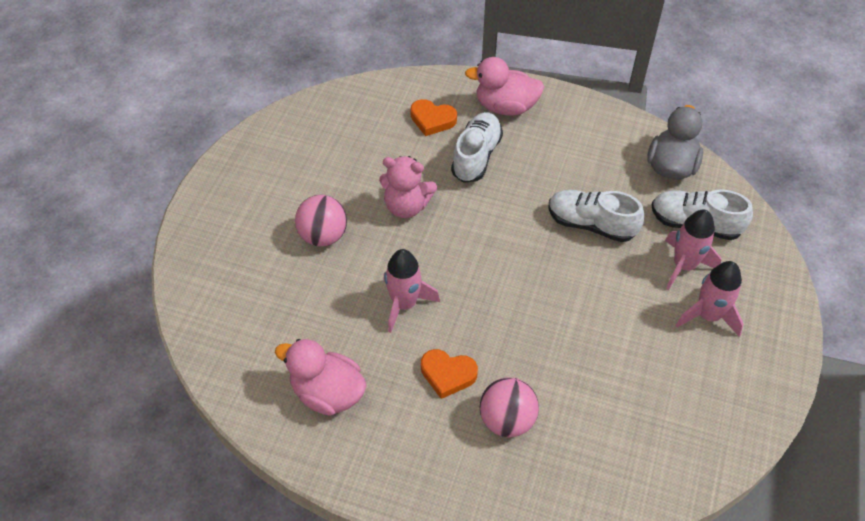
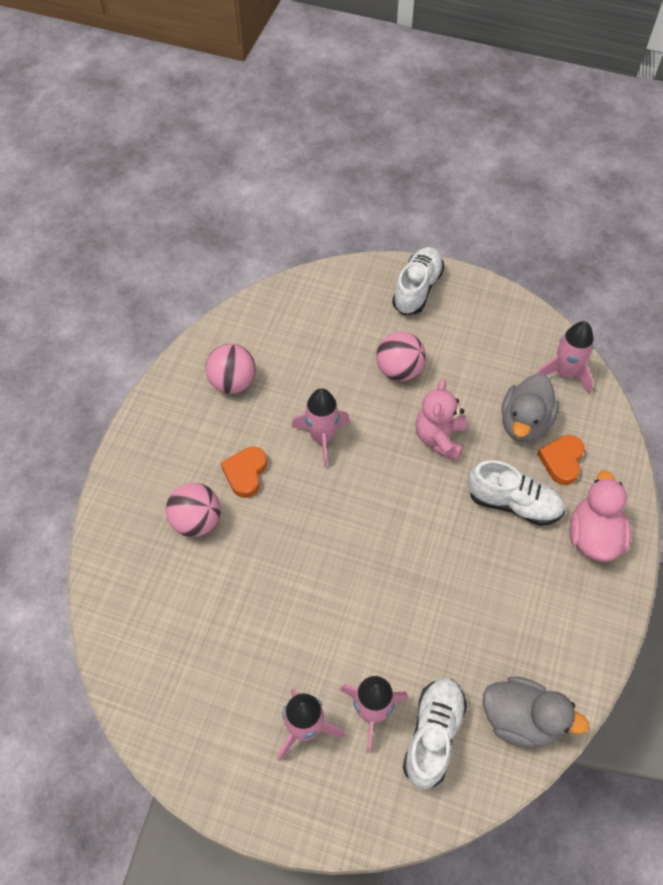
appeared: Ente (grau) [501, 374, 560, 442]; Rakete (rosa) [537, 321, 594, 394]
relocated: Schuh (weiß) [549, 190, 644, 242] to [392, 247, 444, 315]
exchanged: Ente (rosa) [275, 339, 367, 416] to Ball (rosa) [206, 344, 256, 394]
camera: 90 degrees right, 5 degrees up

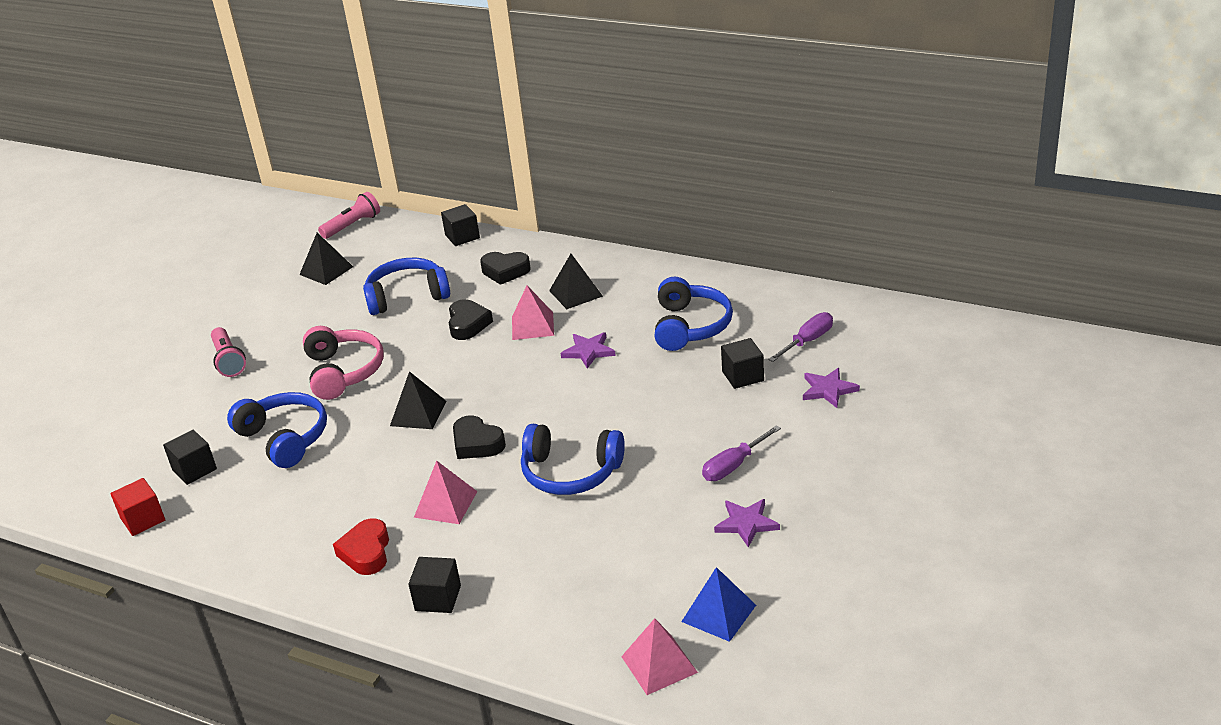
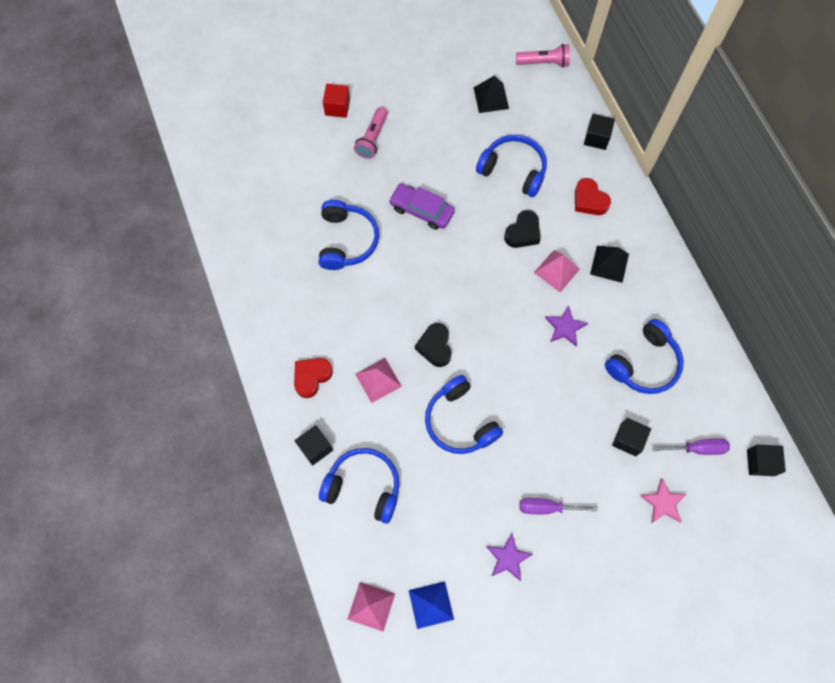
missing: Pyramide (schwarz) [390, 371, 447, 429]
appeared: Kopfhörer (blau) [319, 448, 399, 524]
relocated: Kubus (rot) [110, 478, 165, 536] to [323, 84, 350, 118]; Kubus (schwarz) [163, 430, 217, 485] to [747, 445, 786, 476]
exchanged: Kopfhörer (rosa) [303, 326, 384, 400] to Auto (lila) [389, 183, 455, 230]
colour: Herz (schwarz) [480, 252, 530, 285] to Herz (rot) [575, 178, 611, 215]; Stern (lila) [803, 368, 860, 408] to Stern (rosa) [640, 478, 687, 523]
camera: 40 degrees right, 35 degrees up

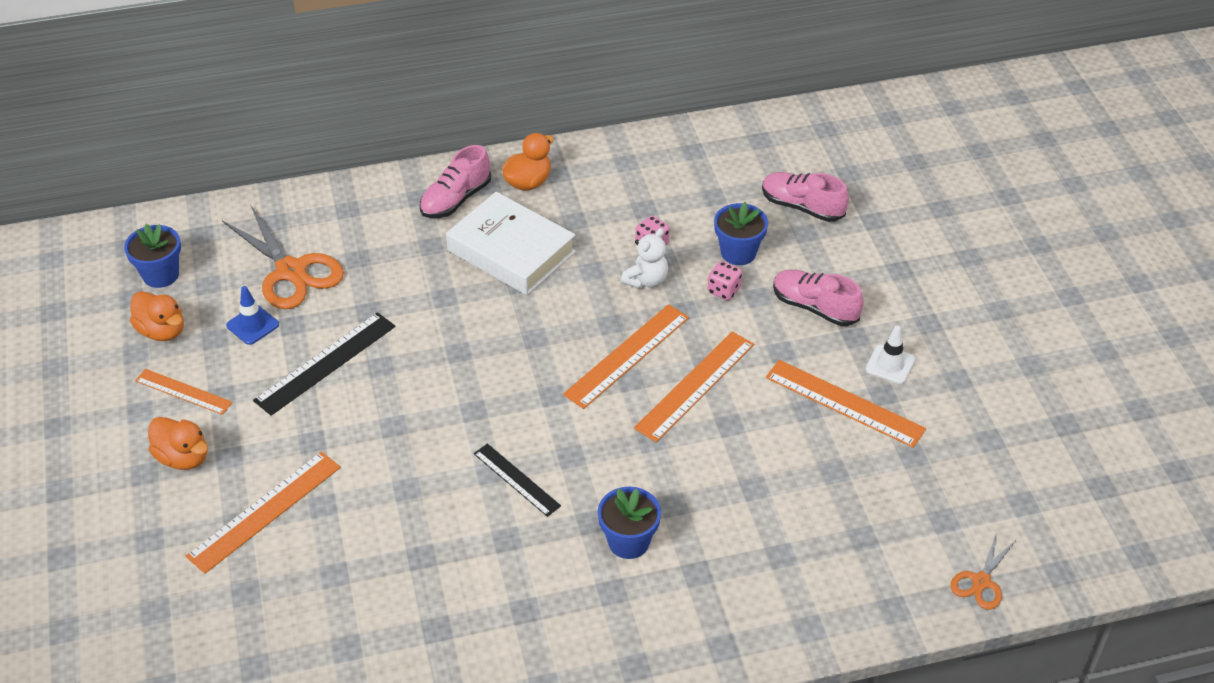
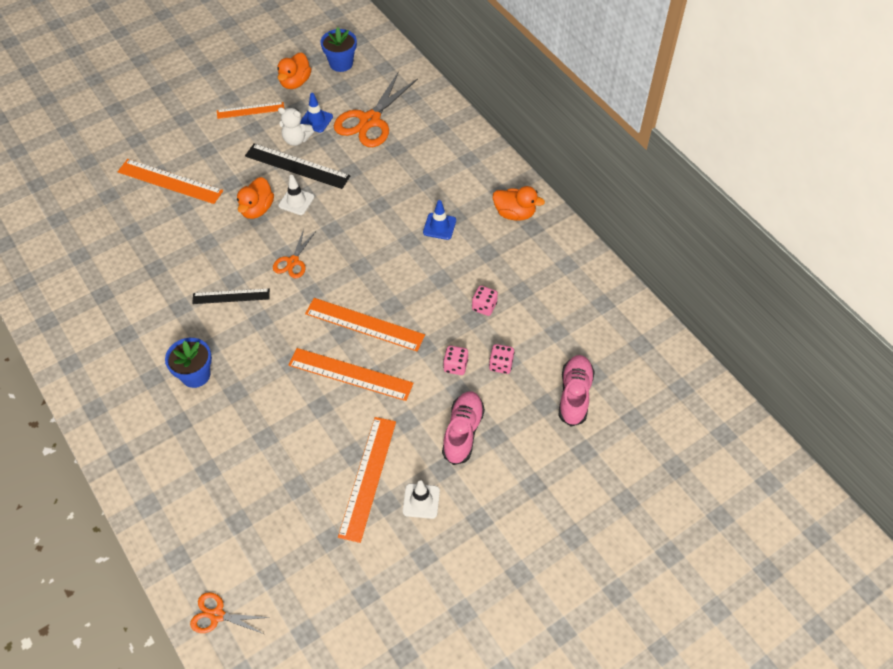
missing: Schuh (rosa) [420, 145, 491, 218]
appeared: Schere (orange) [273, 229, 315, 278]; Leitkegel (weiß) [278, 175, 314, 215]
relocated: Ente (orange) [148, 417, 208, 470] to [237, 177, 274, 219]; Teddybär (weiß) [621, 228, 668, 289] to [278, 107, 314, 146]
exchanged: Buch (weiß) [446, 192, 576, 295] to Leitkegel (blau) [423, 200, 456, 240]; Blumentopf (blau) [714, 202, 768, 265] to Spielwürfel (rosa) [489, 344, 514, 374]
spun: Lineal (orange) [135, 369, 233, 415] = [217, 102, 284, 119] 75 degrees clockwise; Lineal (schwarz) [474, 443, 561, 517] = [192, 288, 270, 304] 60 degrees clockwise
camera: 70 degrees right, 10 degrees up

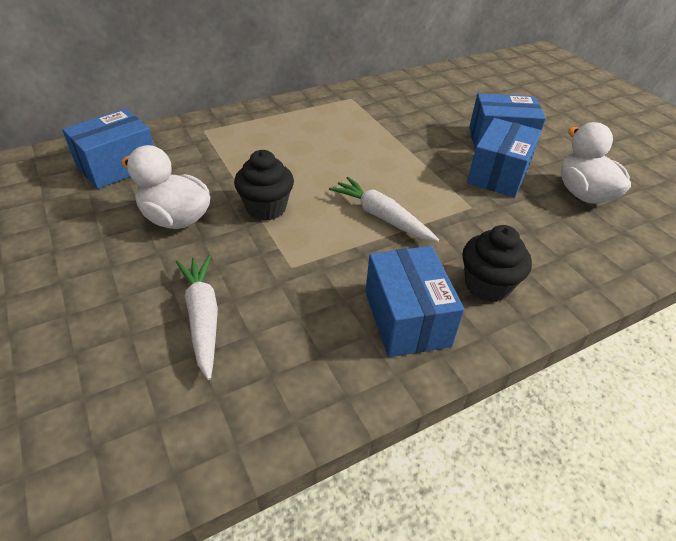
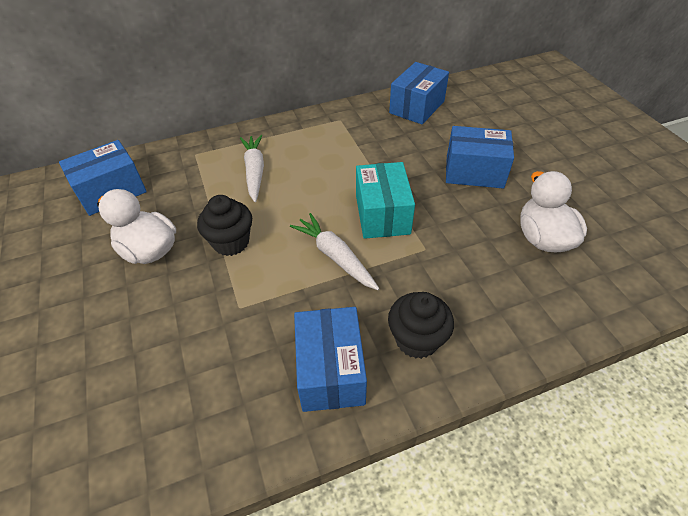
appeared: Schachtel (türkis) [356, 162, 415, 239]
relocated: Karotte (weiß) [176, 255, 218, 380] to [240, 135, 264, 202]; Schachtel (blau) [467, 118, 541, 197] to [389, 62, 449, 124]
camera: 10 degrees right, 5 degrees up

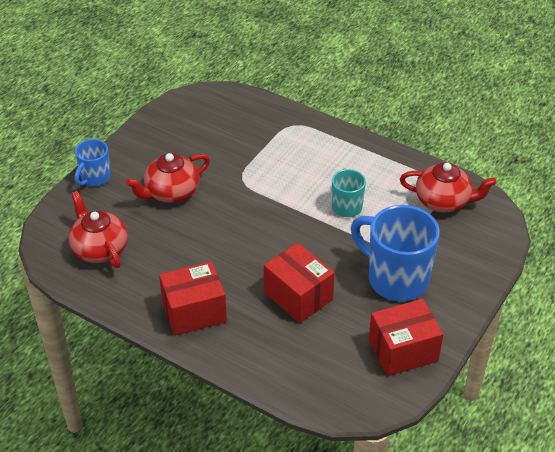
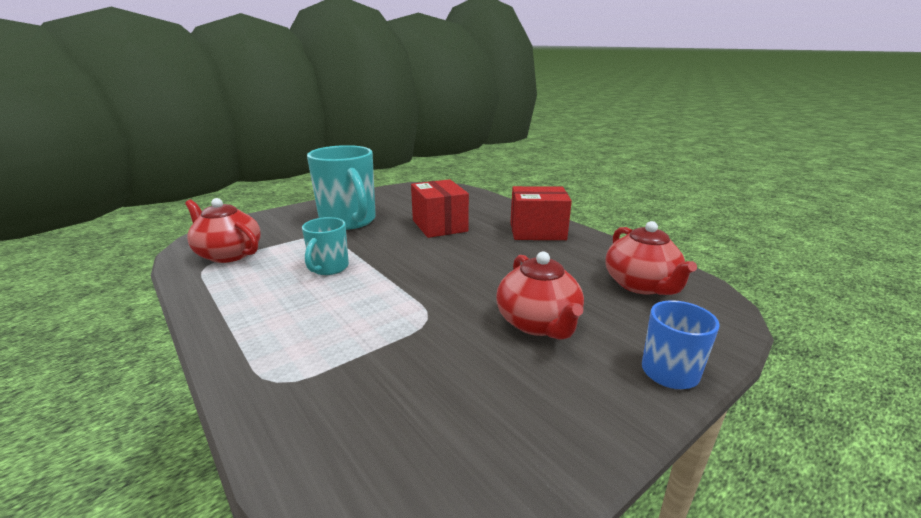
missing: Schachtel (rot) [369, 299, 443, 376]
colour: Tasse (blau) [351, 205, 440, 301] to Tasse (türkis) [307, 145, 376, 230]
spun: Teekanne (rot) [126, 153, 210, 203] = [496, 251, 584, 340] 90 degrees clockwise
camera: 160 degrees left, 20 degrees down

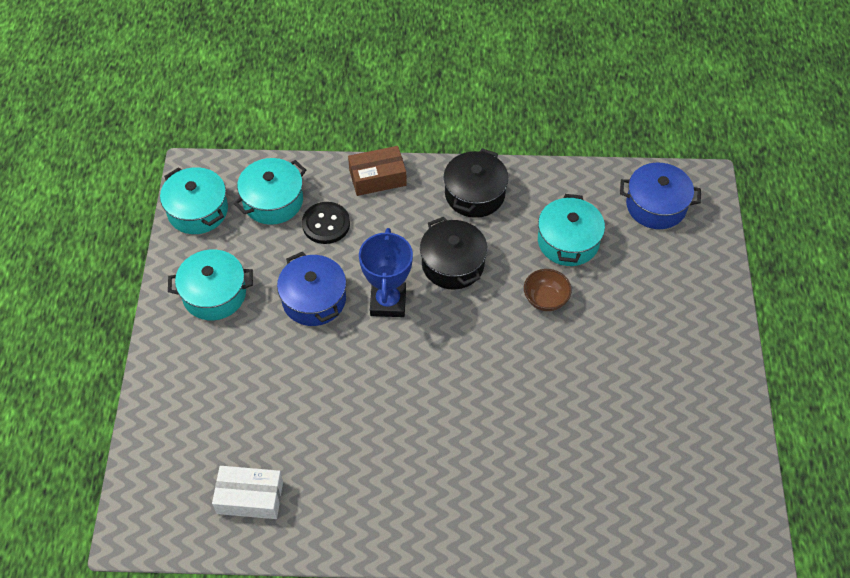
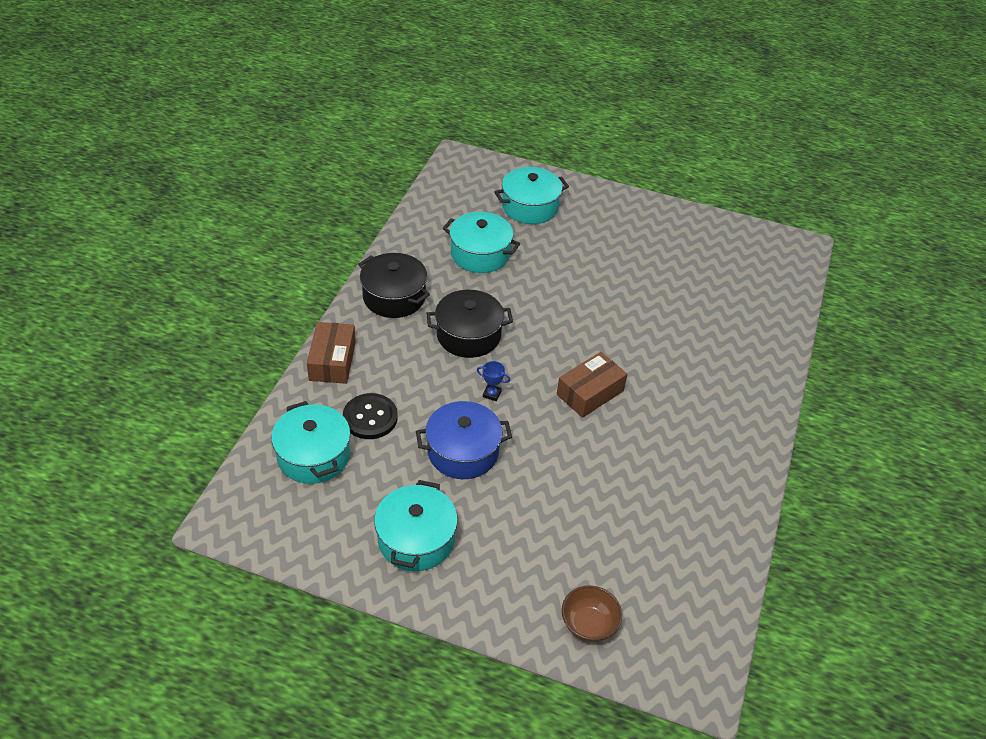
missing: Schachtel (weiß) [212, 466, 283, 519]; Kochtopf (blau) [620, 163, 701, 229]
appeared: Schachtel (braun) [557, 352, 627, 418]
relocated: Kochtopf (türkis) [160, 167, 228, 234] to [494, 167, 569, 224]; Schüssel (braun) [524, 269, 572, 311] to [562, 586, 622, 642]
size: Pokal (blau) [359, 228, 413, 317] = [477, 361, 510, 401] x0.41
camera: 75 degrees left, 10 degrees down

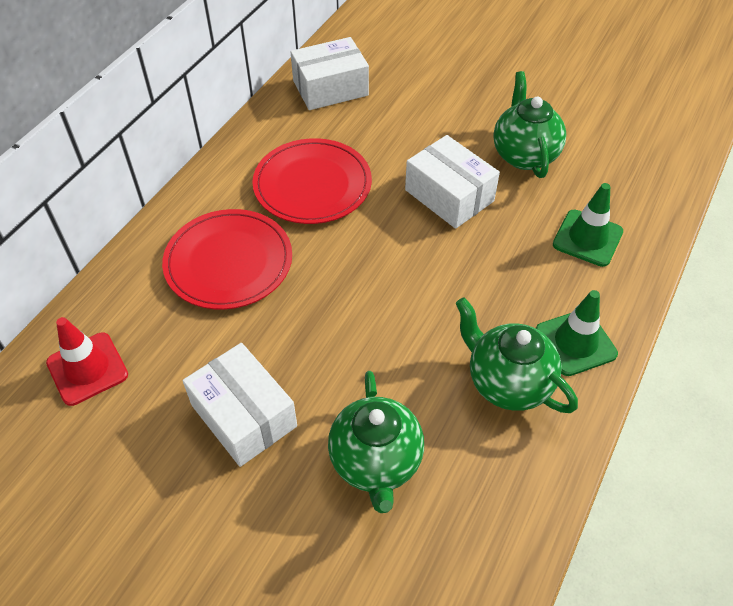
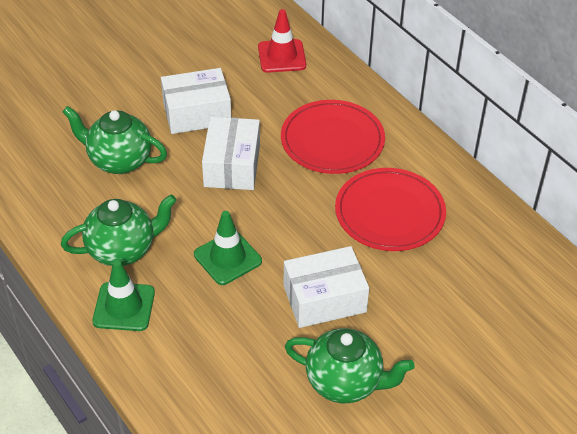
relocated: Schachtel (weiß) [291, 37, 369, 110] to [202, 117, 260, 190]; Leitkegel (grün) [553, 183, 623, 267] to [194, 211, 262, 285]
camera: 115 degrees right, 5 degrees down

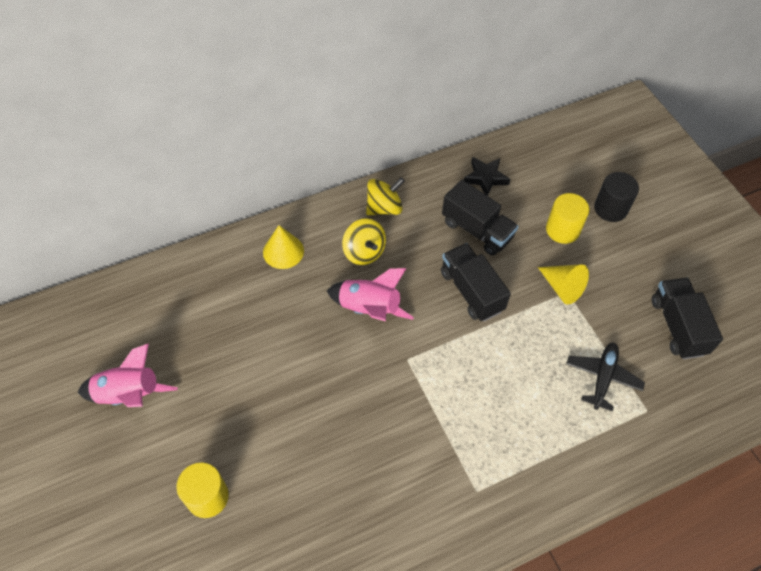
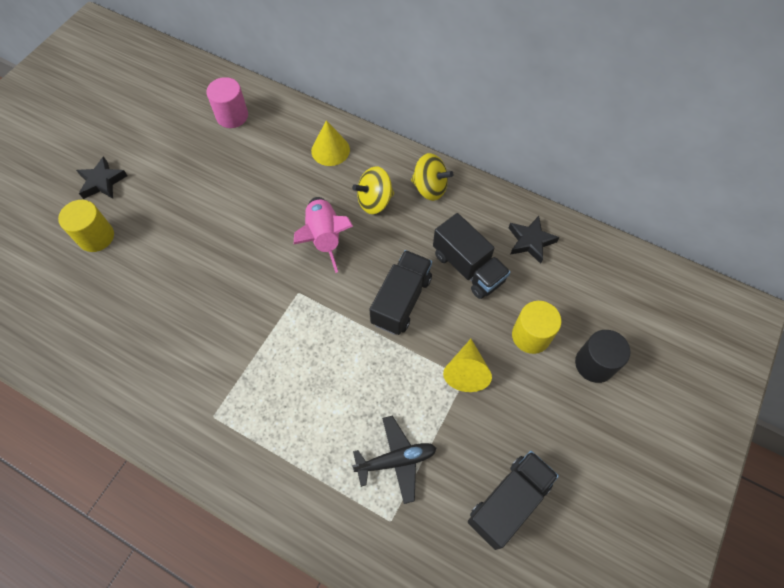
missing: Rakete (rosa) [78, 343, 178, 407]
appeared: Stern (schwarz) [76, 156, 128, 199]; Vollzylinder (rosa) [206, 77, 248, 128]
spun: Kreisel (gelb) [342, 218, 386, 265] = [352, 166, 394, 214] 45 degrees clockwise; Lastwagen (schwarz) [442, 180, 518, 256] = [433, 213, 511, 299] 45 degrees counterclockwise
camera: 55 degrees right, 5 degrees up

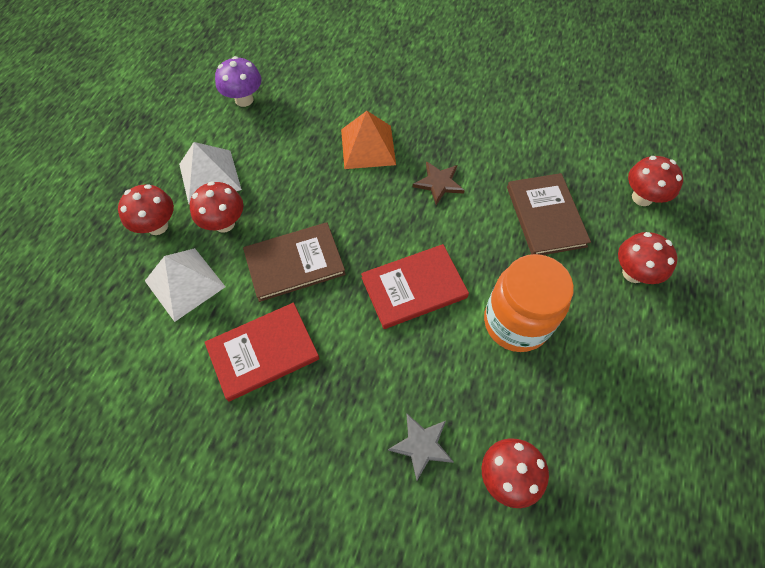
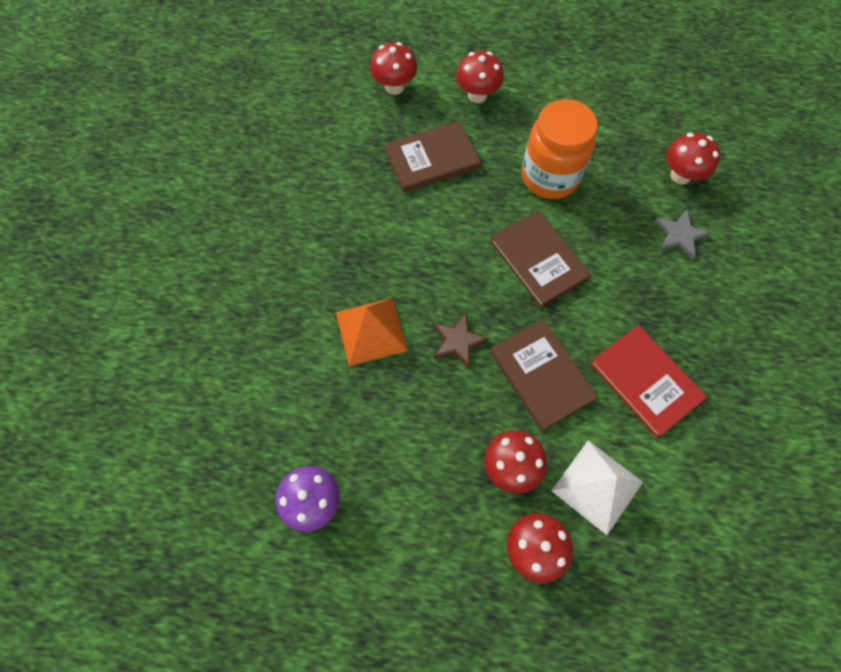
missing: Pyramide (weiß) [179, 142, 242, 204]
relocated: Stern (braun) [413, 161, 465, 205] to [433, 313, 489, 368]
colour: Buch (rot) [361, 244, 469, 329] to Buch (braun) [490, 210, 591, 308]
camera: 100 degrees left, 5 degrees up

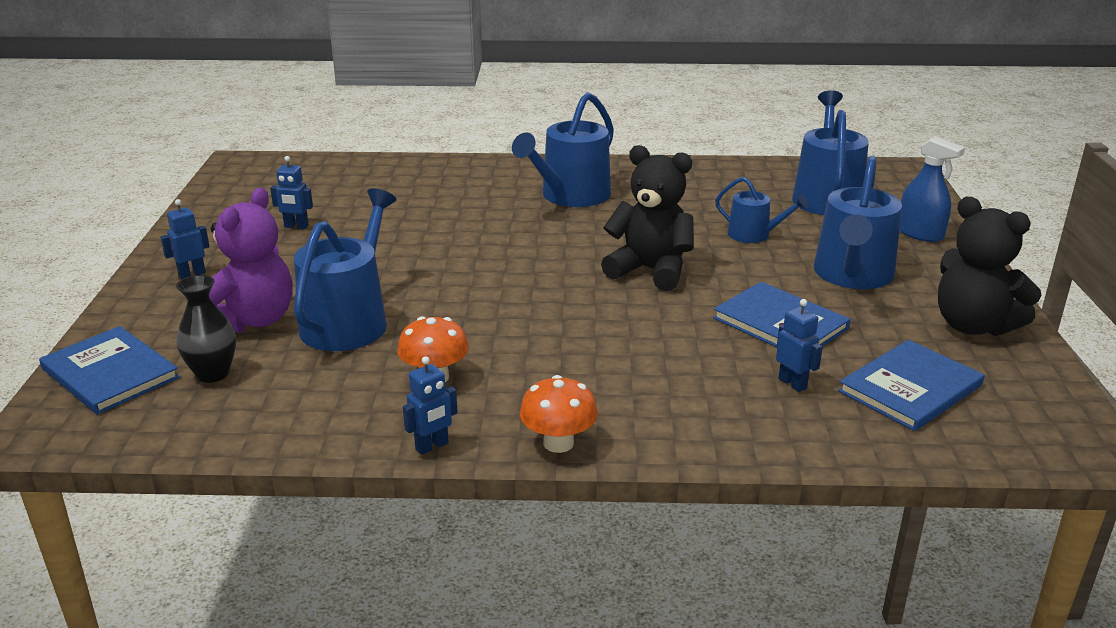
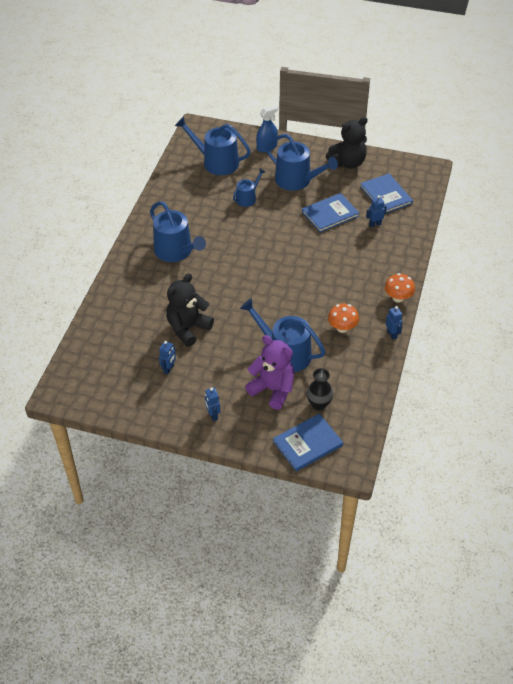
relocated: Teddybär (schwarz) [601, 145, 694, 291] to [166, 273, 214, 347]
camera: 75 degrees left, 20 degrees up

